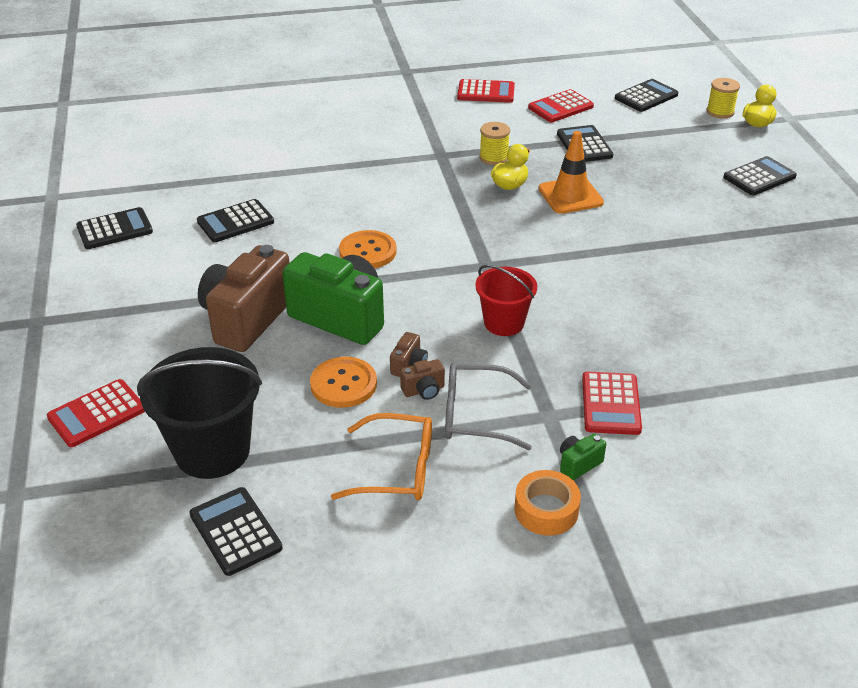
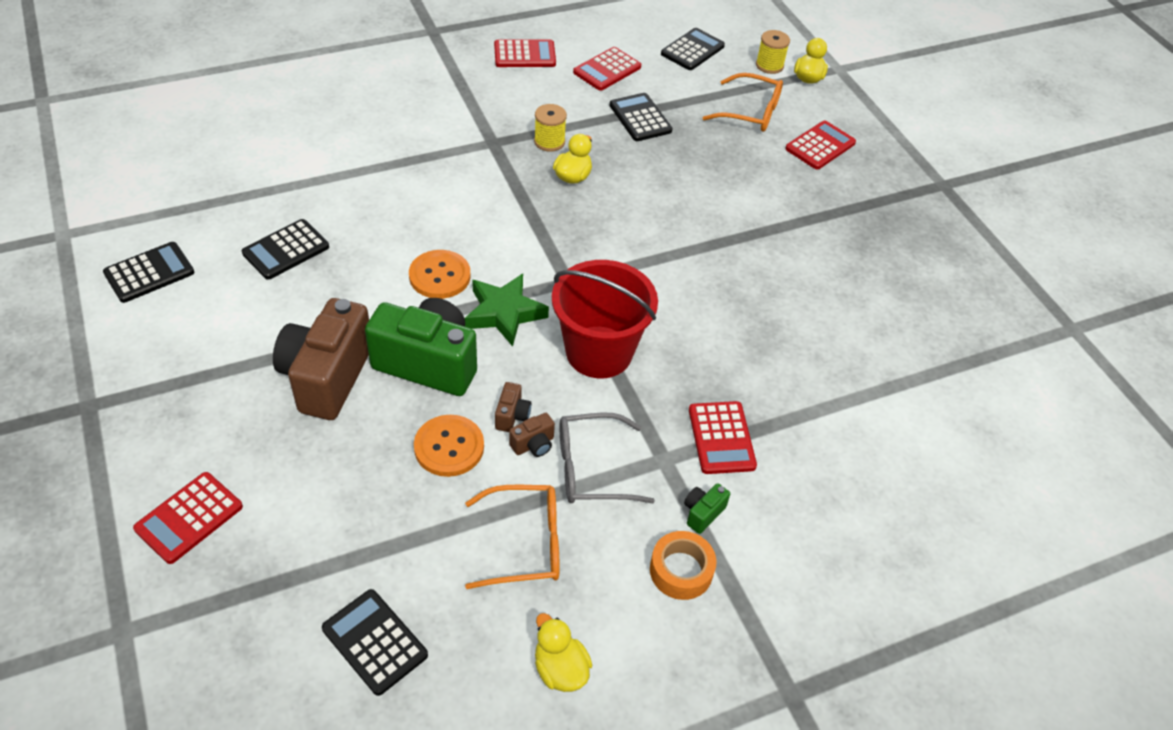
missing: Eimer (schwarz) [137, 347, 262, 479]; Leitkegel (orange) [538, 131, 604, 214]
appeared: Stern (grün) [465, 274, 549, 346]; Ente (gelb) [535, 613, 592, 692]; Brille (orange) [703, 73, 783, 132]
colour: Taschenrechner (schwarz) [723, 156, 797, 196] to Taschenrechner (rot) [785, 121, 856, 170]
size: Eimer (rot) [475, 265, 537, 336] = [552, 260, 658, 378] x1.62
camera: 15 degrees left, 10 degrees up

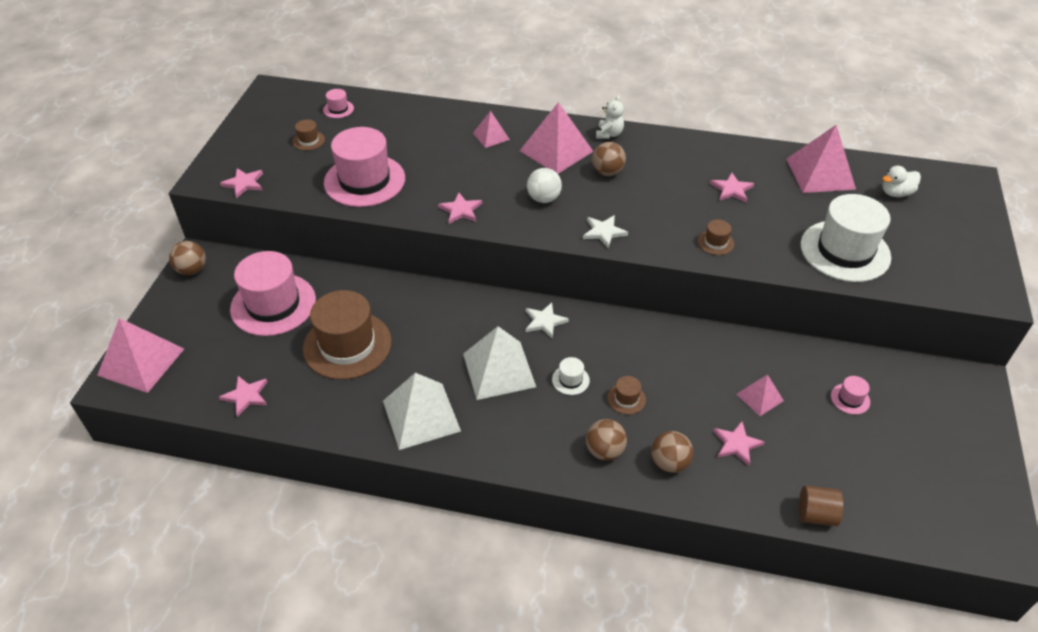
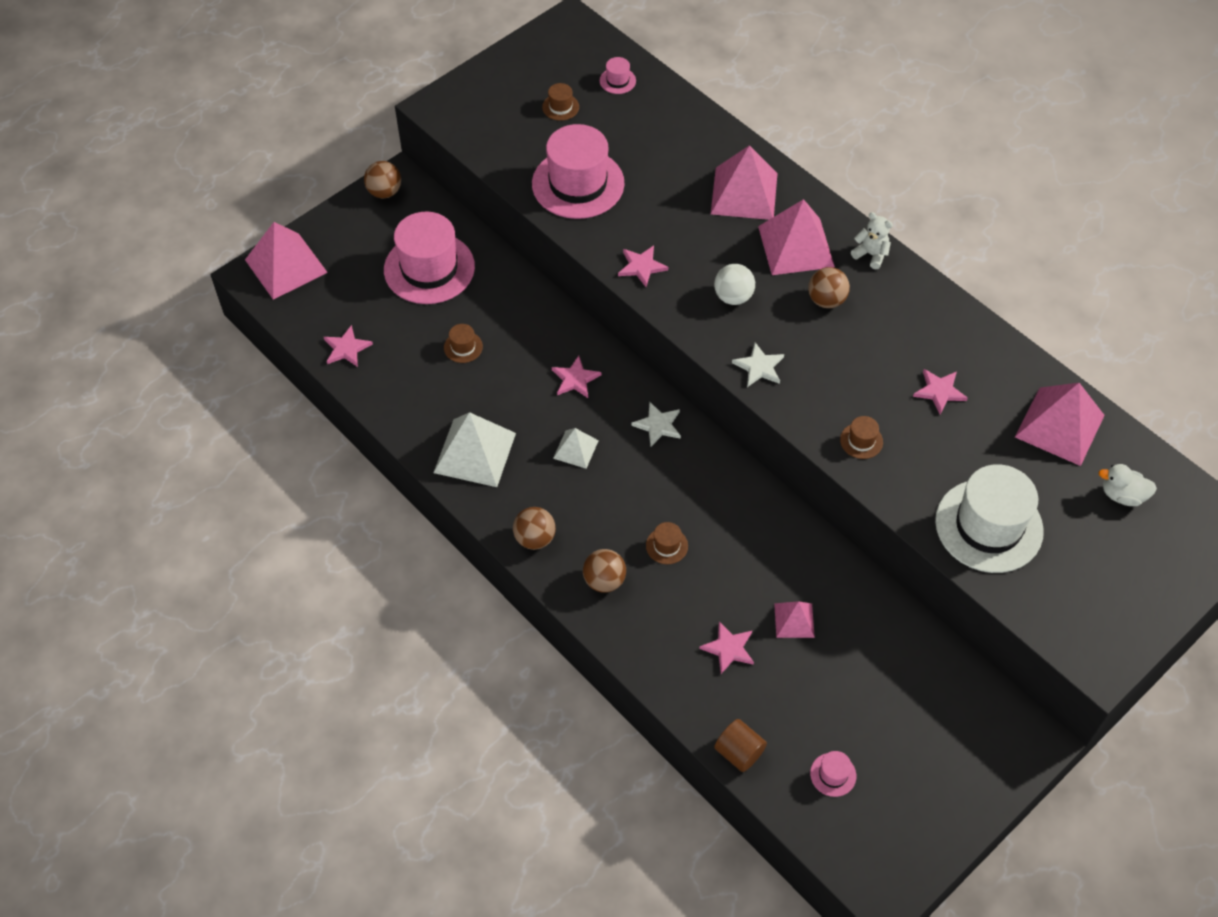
missing: Hut (weiß) [552, 357, 590, 395]
relocated: Stern (rosa) [220, 168, 263, 198] to [552, 356, 602, 398]; Ball (braun) [651, 431, 693, 473] to [513, 507, 556, 550]; Hut (rosa) [831, 376, 870, 415] to [810, 751, 856, 797]
spun: Teddybär (weiß) [596, 95, 624, 139] = [851, 212, 893, 269] 105 degrees counterclockwise
size: Hut (braun) [303, 290, 392, 380] = [444, 324, 483, 363] x0.41; Pyramide (weiß) [463, 326, 536, 400] = [553, 428, 599, 469] x0.54; Pyramide (rosa) [473, 111, 510, 148] = [711, 145, 778, 220] x1.86
camera: 35 degrees right, 10 degrees up

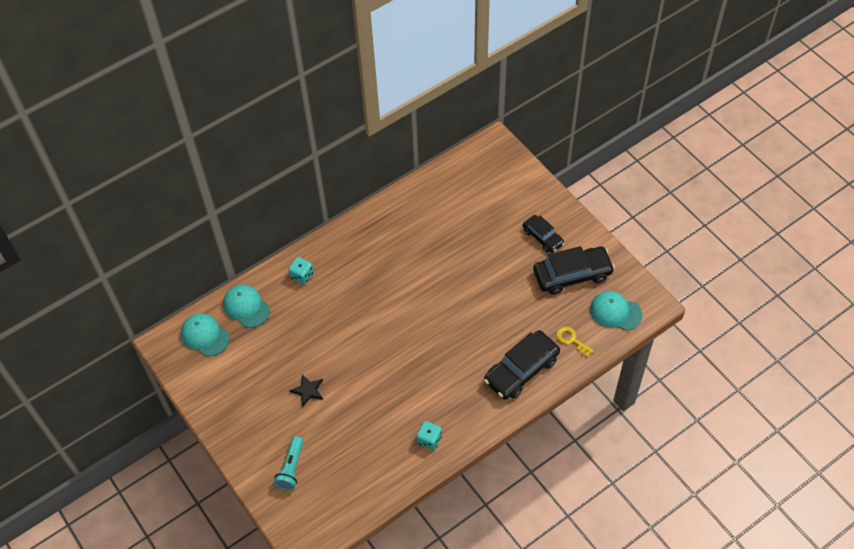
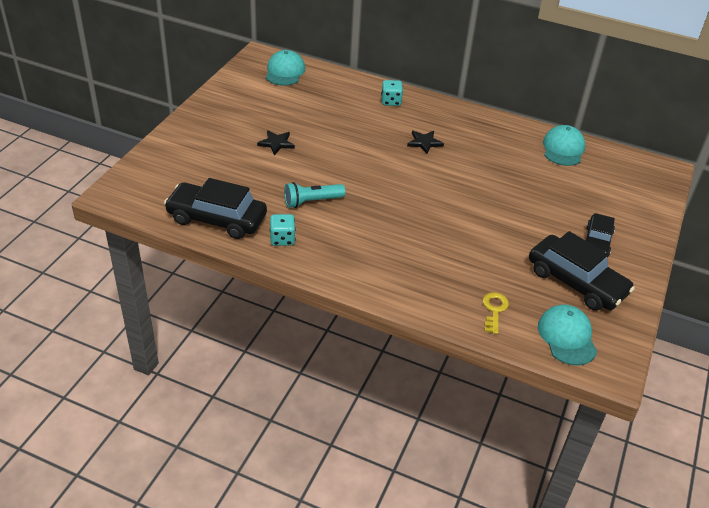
appeared: Stern (schwarz) [407, 130, 444, 154]
relocated: Kappe (türkis) [223, 284, 270, 328] to [543, 125, 585, 166]; Taschenlampe (türkis) [274, 436, 303, 491] to [284, 182, 345, 208]; Auto (schwarz) [484, 330, 560, 400] to [164, 178, 267, 239]
camera: 55 degrees right, 15 degrees down

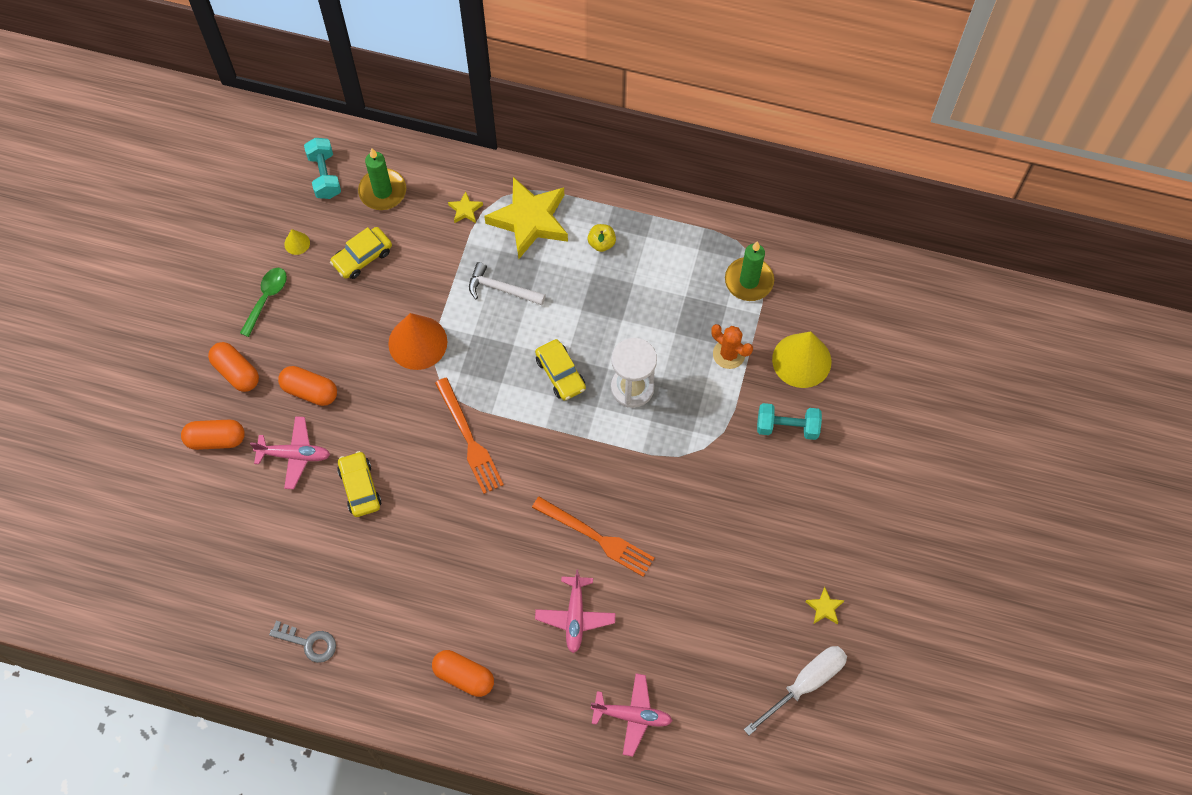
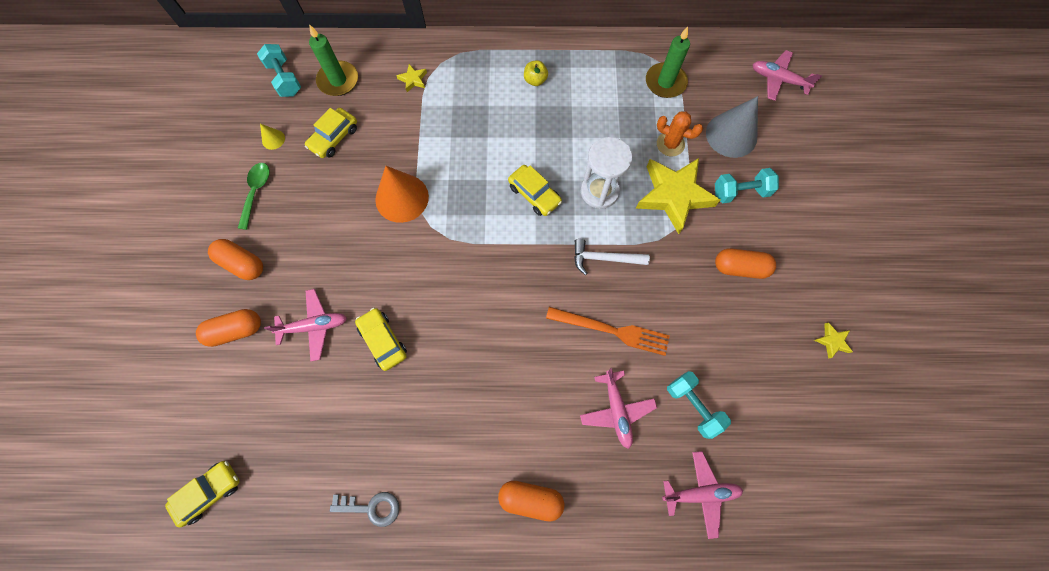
missing: Gabel (orange) [435, 378, 504, 494]; Schraubenzieher (weiß) [744, 646, 847, 735]
appeared: Auto (gelb) [165, 461, 240, 527]; Hantel (türkis) [667, 371, 731, 439]; Flugzeug (rosa) [753, 50, 822, 101]
relocated: Kapsel (orange) [278, 366, 337, 406] to [715, 248, 776, 279]; Hammer (weiß) [469, 262, 546, 305] to [574, 239, 650, 275]; Stern (gelb) [484, 177, 568, 259] to [636, 158, 720, 234]
colour: Kegel (gelb) [772, 332, 831, 388] to Kegel (grau) [706, 96, 758, 158]
camera: 15 degrees left, 5 degrees up

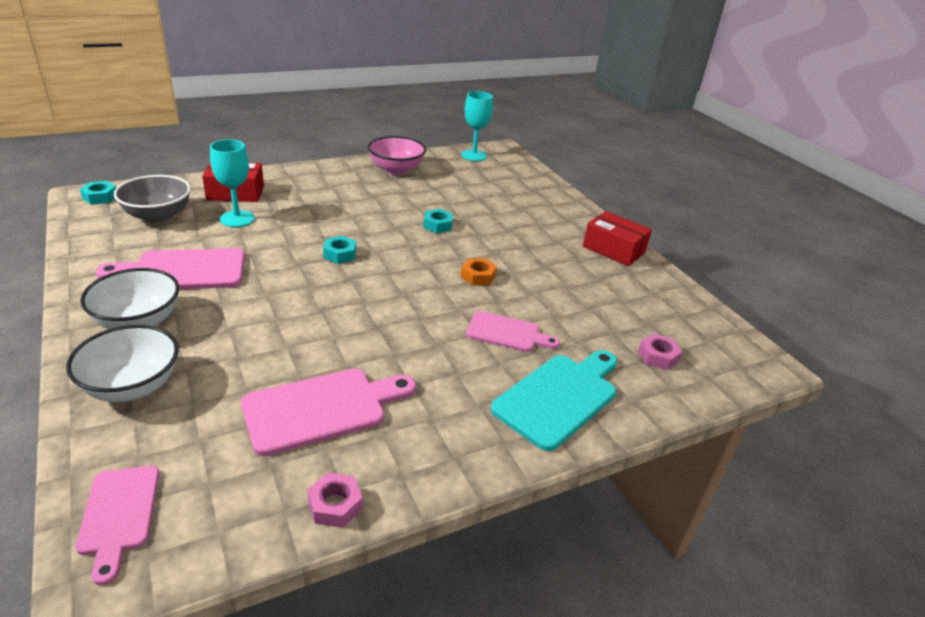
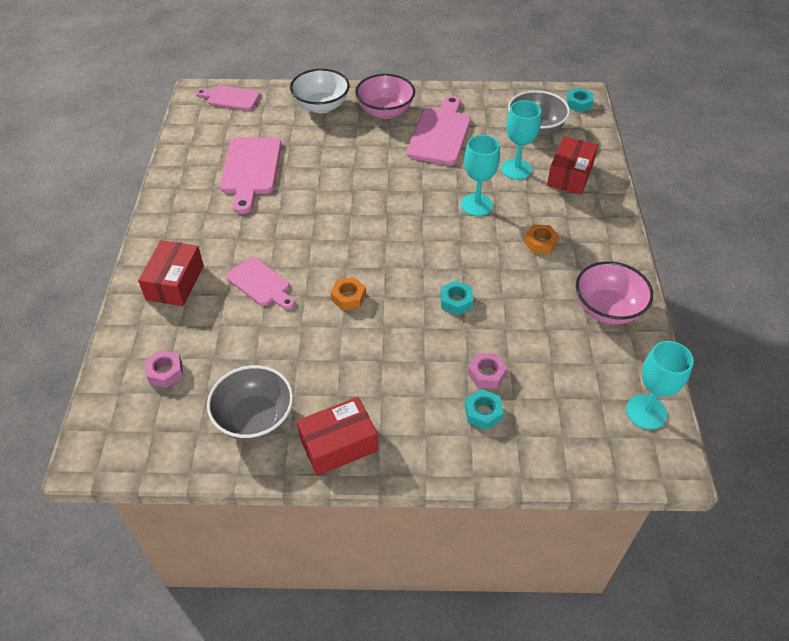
appeared: Schüssel (grau) [207, 365, 293, 441]; Kelch (türkis) [461, 135, 500, 216]; Sechskantmutter (orange) [524, 225, 559, 254]
relocated: Sechskantmutter (rosa) [307, 473, 363, 528] to [468, 353, 507, 389]; Sechskantmutter (türkis) [323, 236, 356, 264] to [465, 389, 504, 430]
exchanged: Schneidebrett (türkis) [491, 350, 617, 451] to Schachtel (rot) [138, 240, 204, 306]
colour: Schüssel (weiß) [80, 268, 179, 329] to Schüssel (rosa) [355, 74, 415, 119]
spun: Schneidebrett (rosa) [466, 311, 560, 352] = [226, 257, 295, 310] 90 degrees counterclockwise
camera: 120 degrees right, 15 degrees up

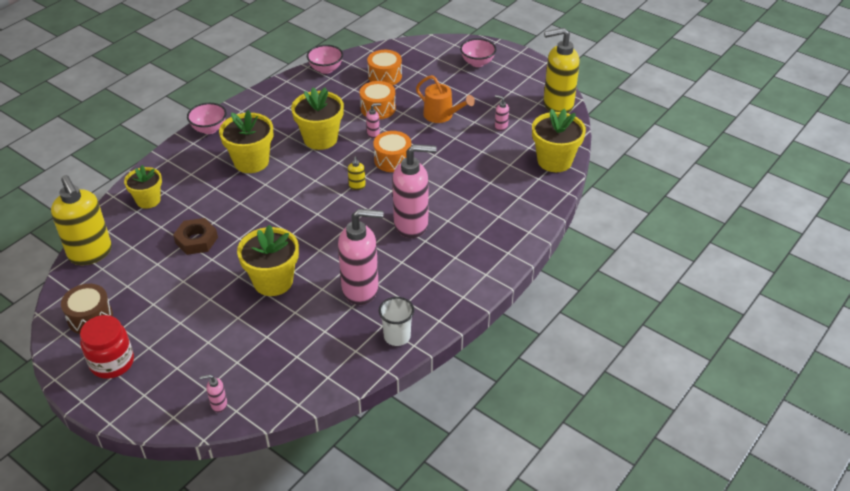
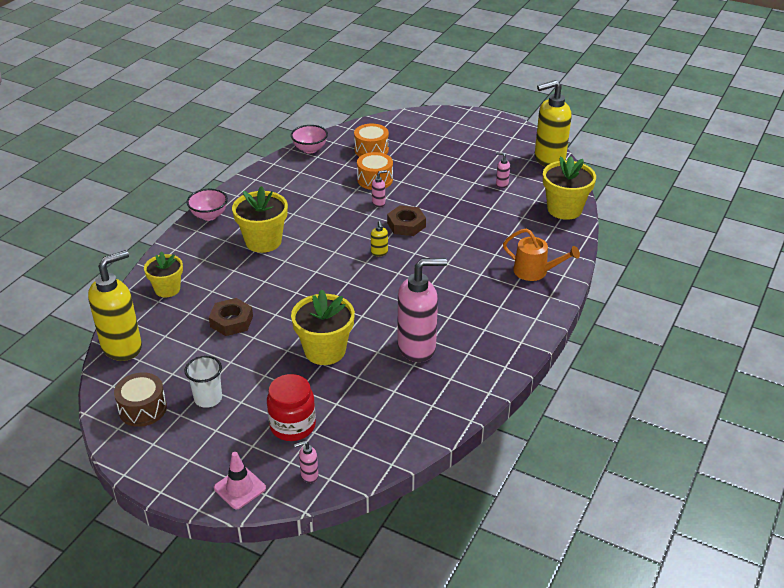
missing: Blumentopf (gelb) [291, 88, 344, 150]; Seifenspender (rosa) [392, 144, 437, 238]; Schüssel (rosa) [460, 38, 496, 67]
appeared: Leitkegel (rosa) [214, 452, 266, 509]
relocated: Einmachglas (rot) [80, 315, 134, 379] to [267, 374, 316, 441]; Becher (weiß) [379, 297, 414, 346] to [184, 356, 222, 408]; Gießkanne (orange) [416, 75, 475, 123] to [503, 228, 580, 281]
exchanged: Trommel (orange) [373, 131, 411, 172] to Sechskantmutter (braun) [387, 205, 426, 236]
spun: Seifenspender (gelb) [51, 175, 112, 265] = [88, 250, 142, 361] 90 degrees counterclockwise
camera: 10 degrees left, 5 degrees down

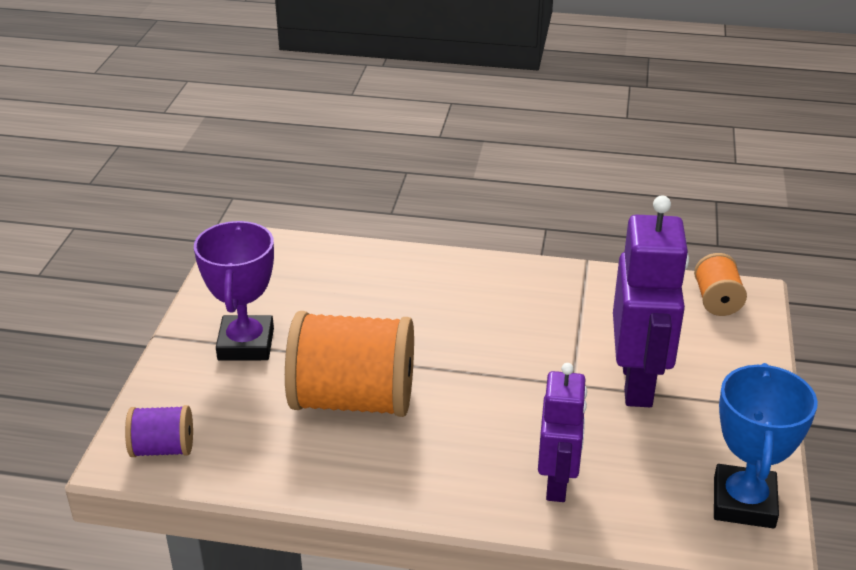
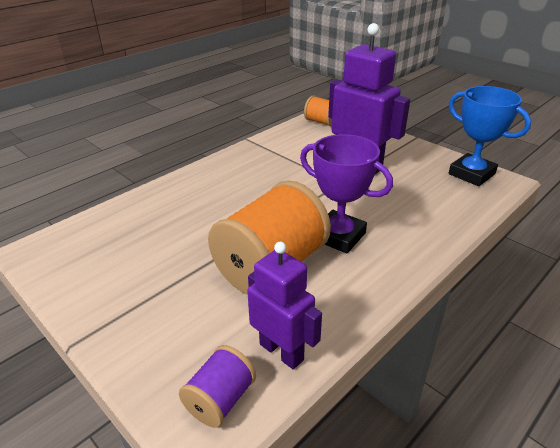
relocated: Pokal (lila) [194, 221, 274, 361] to [300, 134, 393, 253]; Roboter (lila) [538, 363, 587, 502] to [247, 242, 322, 369]
camera: 55 degrees left, 0 degrees up

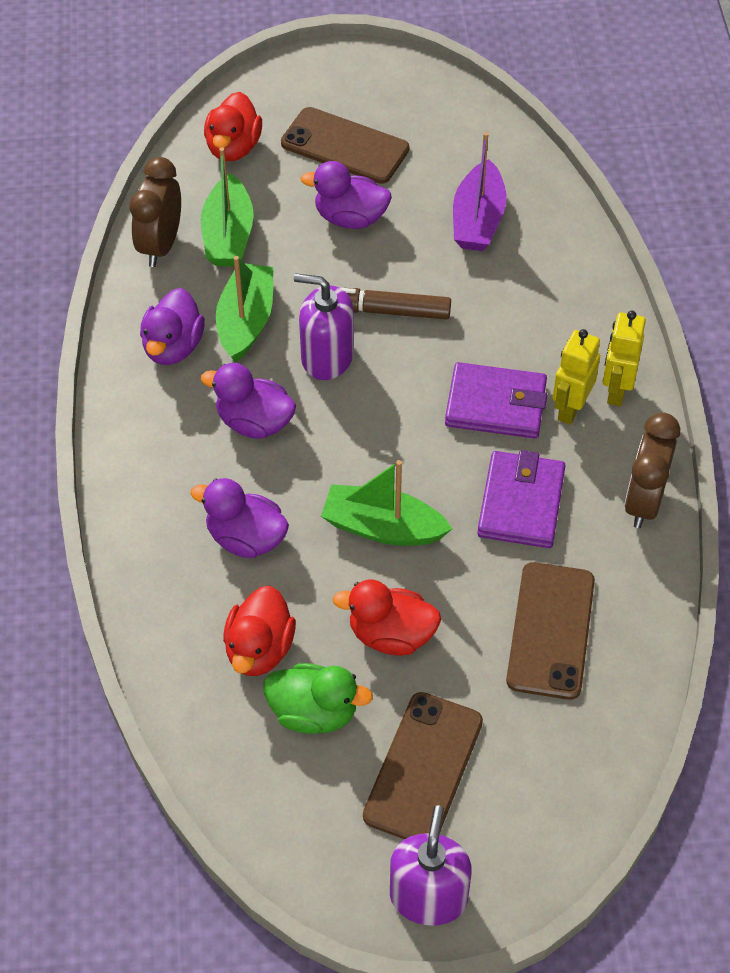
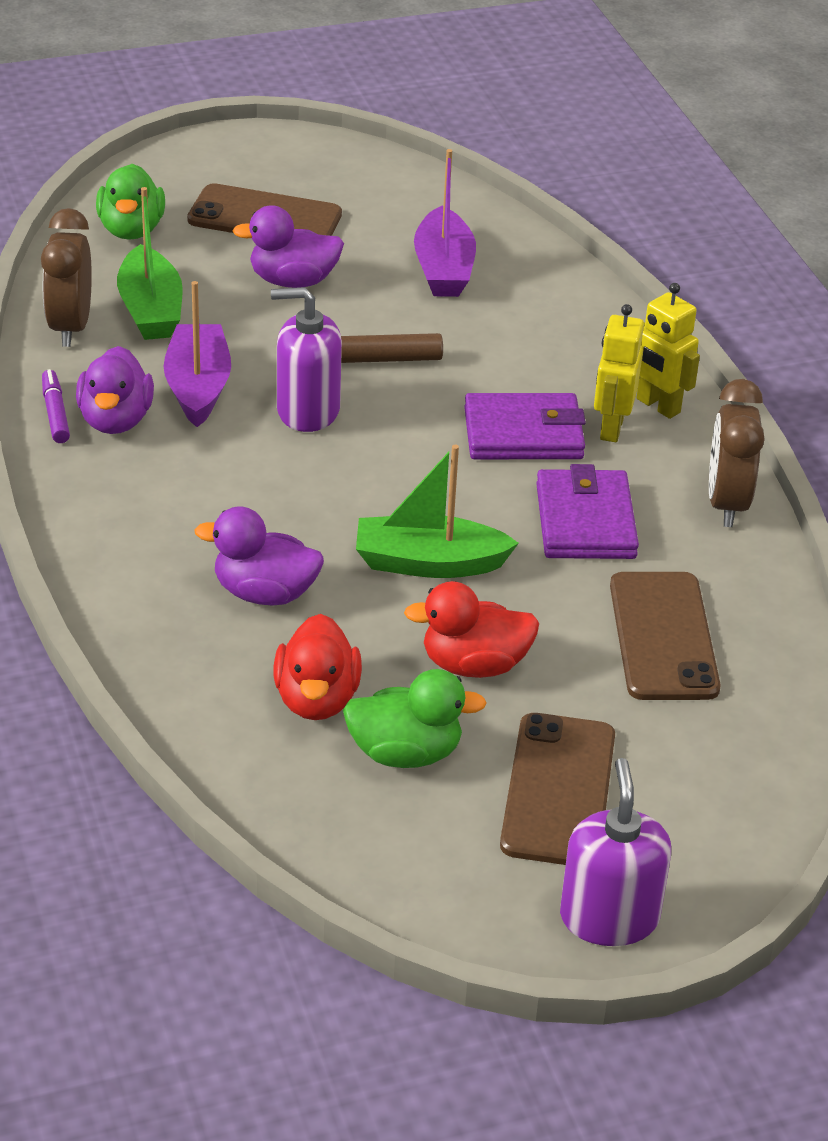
missing: Ente (lila) [201, 363, 296, 439]
appeared: Filzstift (lila) [42, 369, 70, 443]
colour: Ente (rot) [204, 92, 262, 161] to Ente (grün) [96, 164, 165, 240]; Boot (grün) [216, 256, 273, 363] to Boot (lila) [164, 281, 231, 427]
spun: Roboter (gelb) [602, 310, 646, 406] = [636, 283, 700, 419] 45 degrees counterclockwise
camera: 15 degrees left, 15 degrees down

